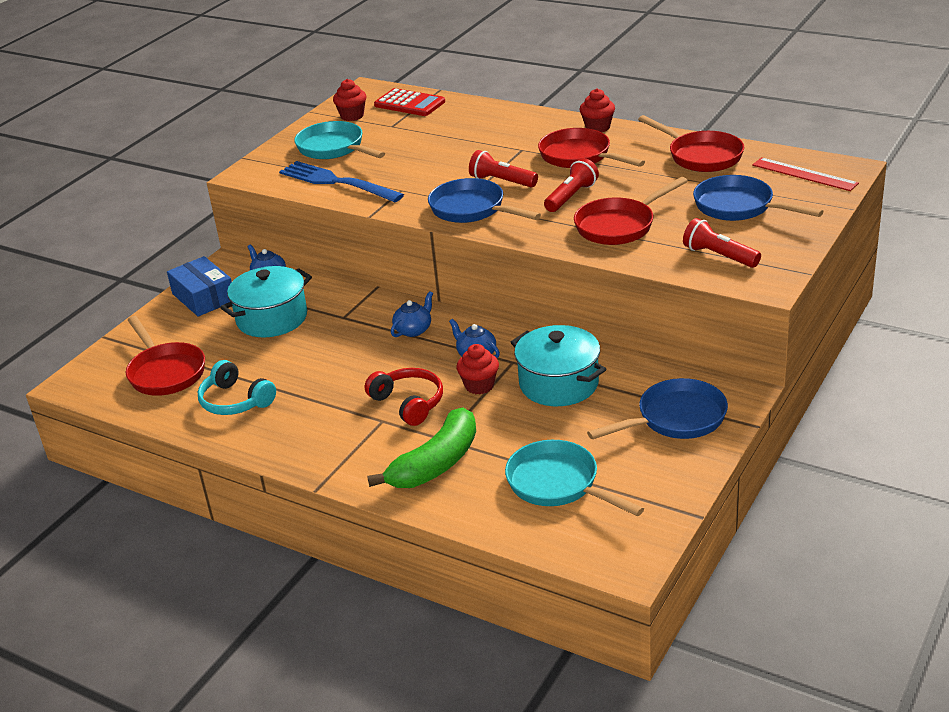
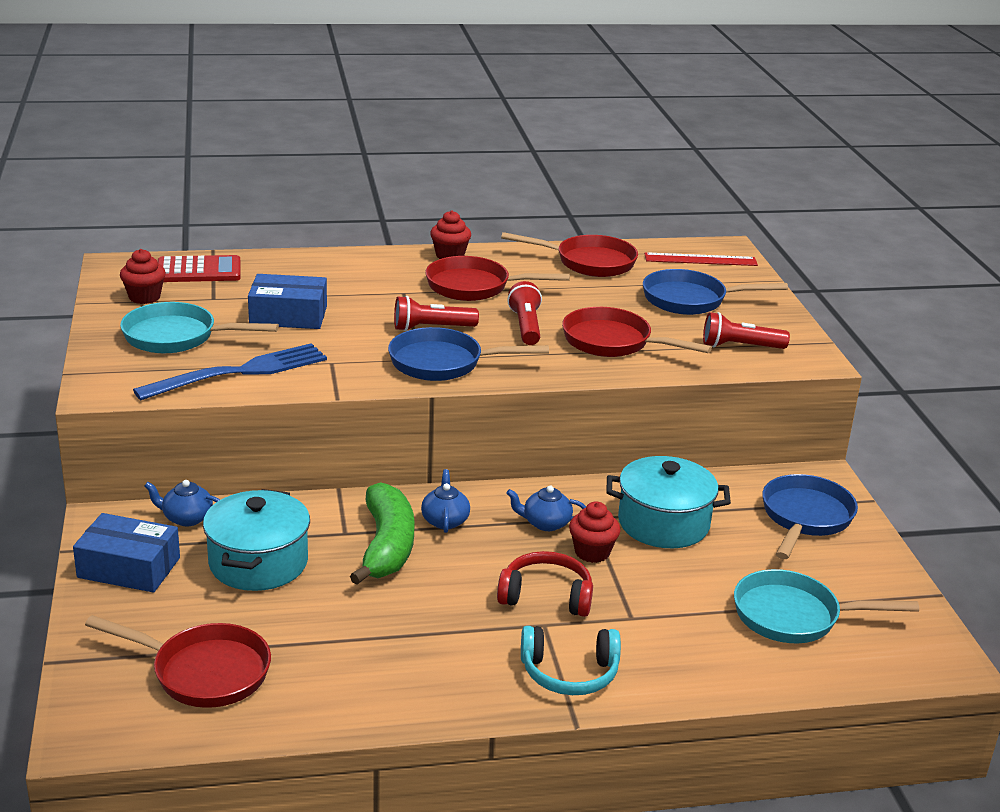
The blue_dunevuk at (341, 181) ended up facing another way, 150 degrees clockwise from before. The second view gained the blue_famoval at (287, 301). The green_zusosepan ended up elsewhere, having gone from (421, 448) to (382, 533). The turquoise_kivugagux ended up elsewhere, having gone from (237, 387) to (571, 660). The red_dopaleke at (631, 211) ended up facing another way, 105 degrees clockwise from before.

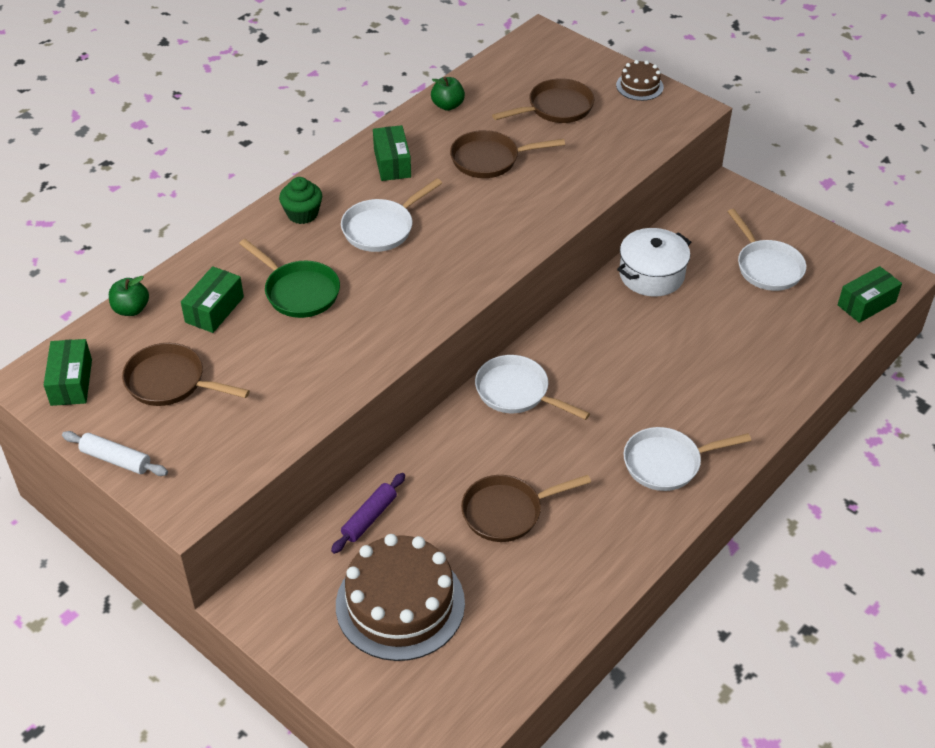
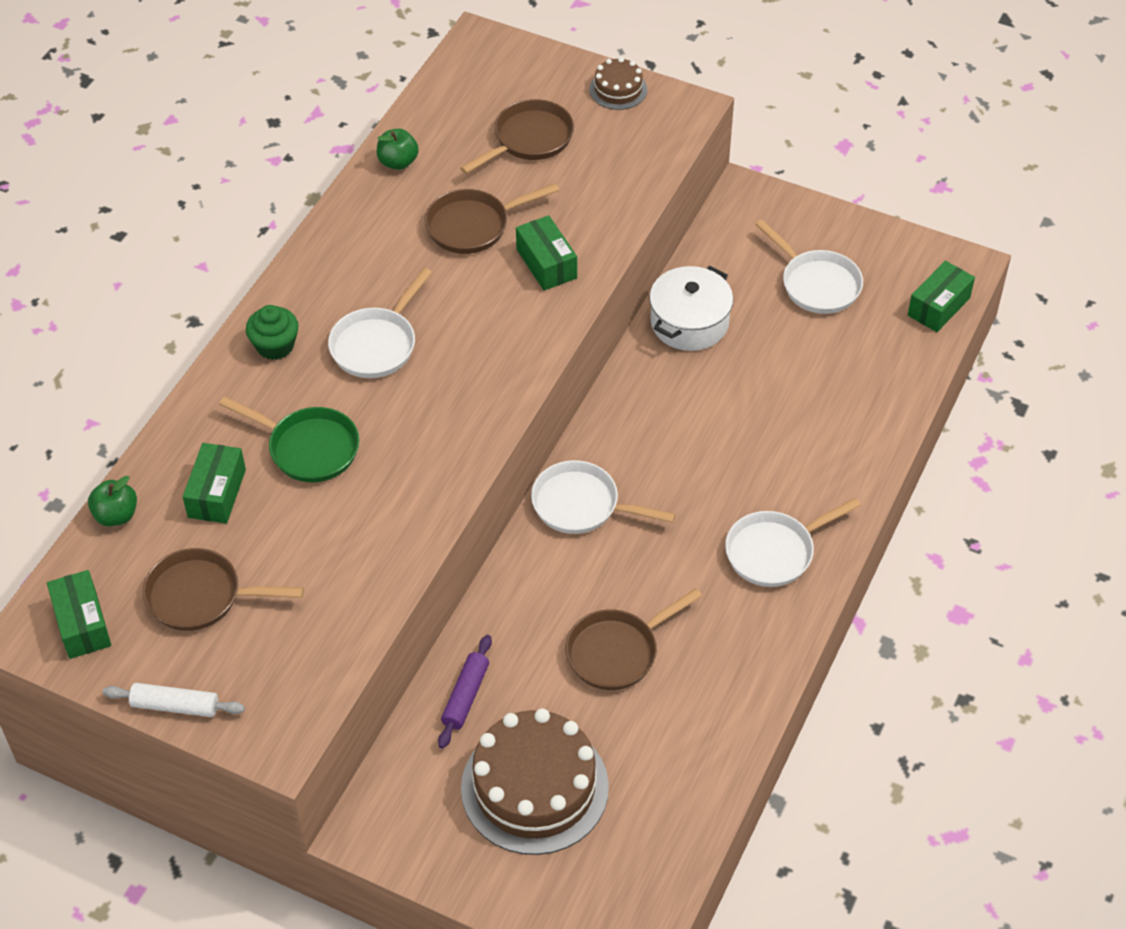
The green_famoval ended up elsewhere, having gone from (392, 153) to (546, 253).

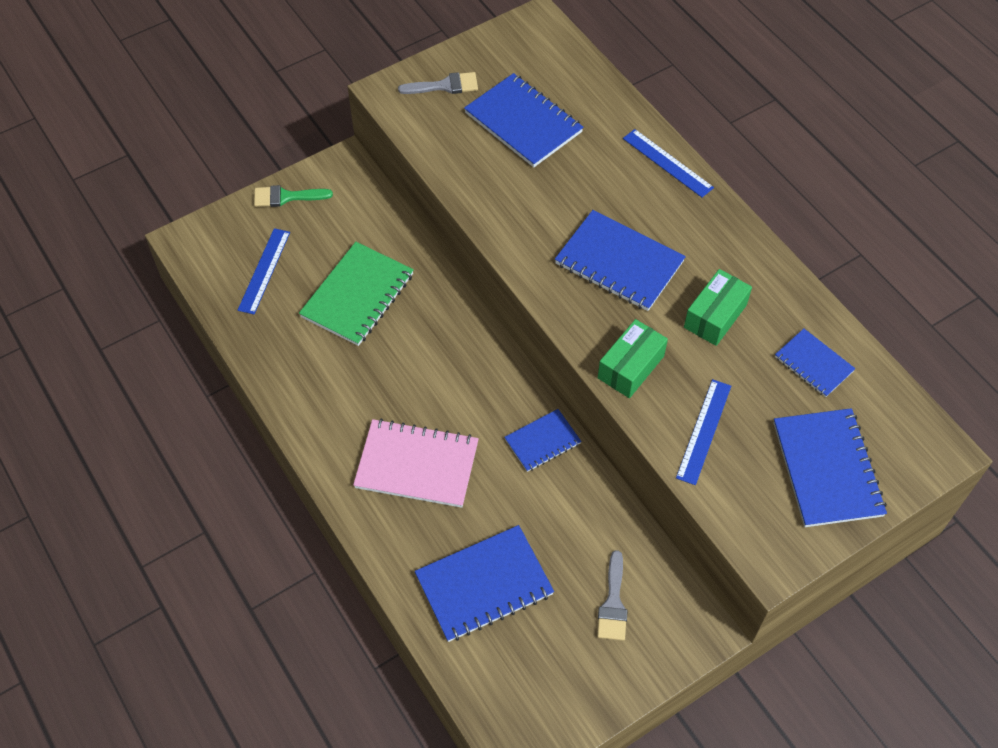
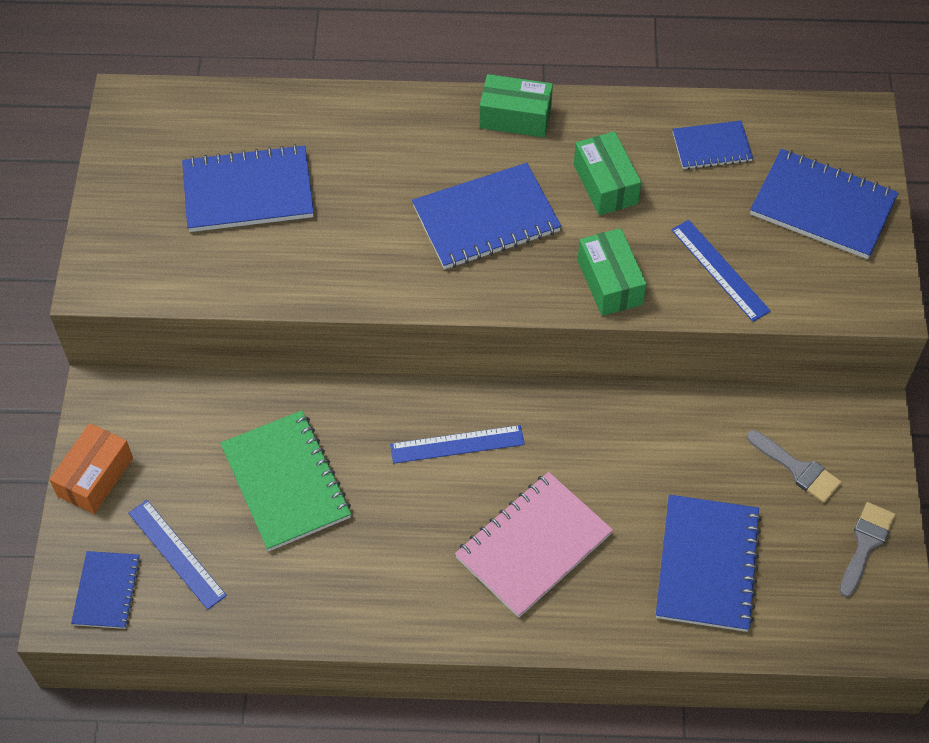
Where the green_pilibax stood at (293, 196), the orange_famoval came to stand at (91, 468). The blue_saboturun ended up elsewhere, having gone from (542, 440) to (106, 590). The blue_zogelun ended up elsewhere, having gone from (668, 163) to (457, 444). The second view gained the green_famoval at (516, 105). The grey_pilibax ended up elsewhere, having gone from (438, 83) to (867, 549).

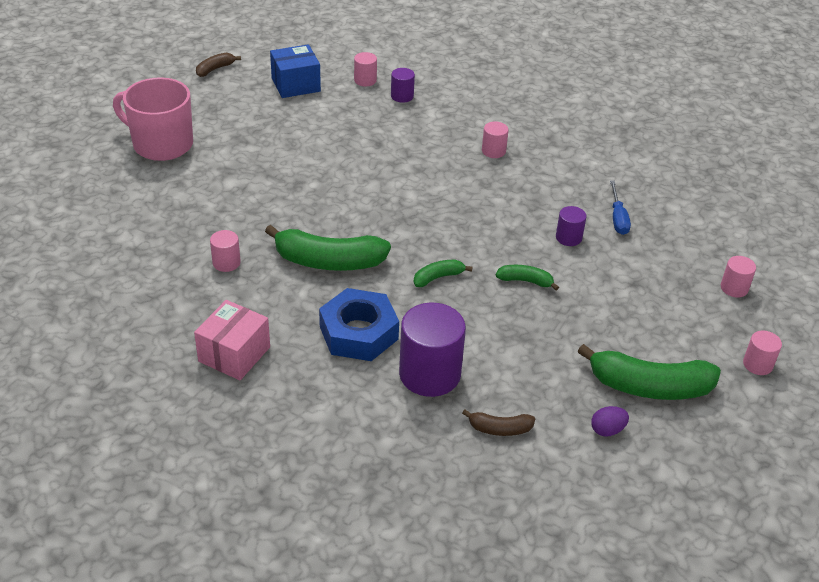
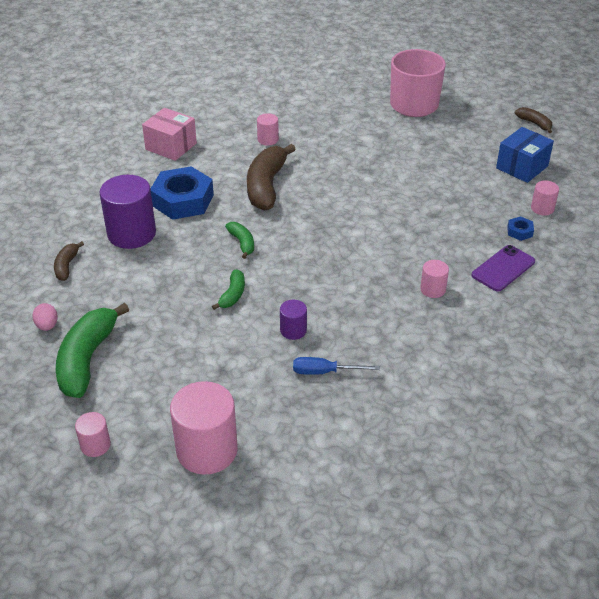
What was the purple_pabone at (610, 421) turned into the pink_pabone at (45, 317). The size of the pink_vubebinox at (738, 277) changed by a factor of 2.03. What was the green_zusosepan at (328, 248) turned into the brown_zusosepan at (271, 177). The second view gained the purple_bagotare at (503, 268). The blue_famoval at (295, 71) ended up facing another way, 60 degrees clockwise from before. Where the purple_vubebinox stood at (403, 85), the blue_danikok came to stand at (520, 228).

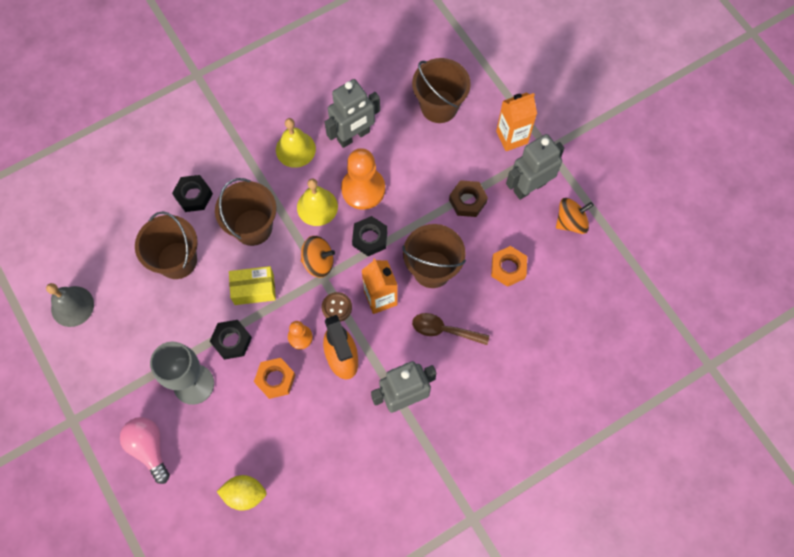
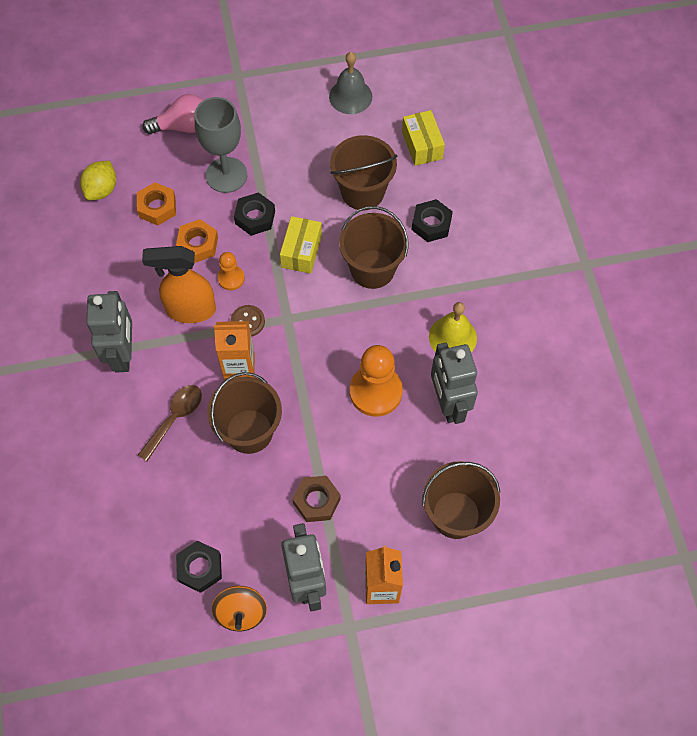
The orange_danikok ended up elsewhere, having gone from (509, 266) to (156, 203). The black_danikok ended up elsewhere, having gone from (370, 236) to (199, 567). The second view gained the yellow_famoval at (423, 138). The second view lost the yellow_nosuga at (317, 202). The second view lost the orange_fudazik at (318, 257).

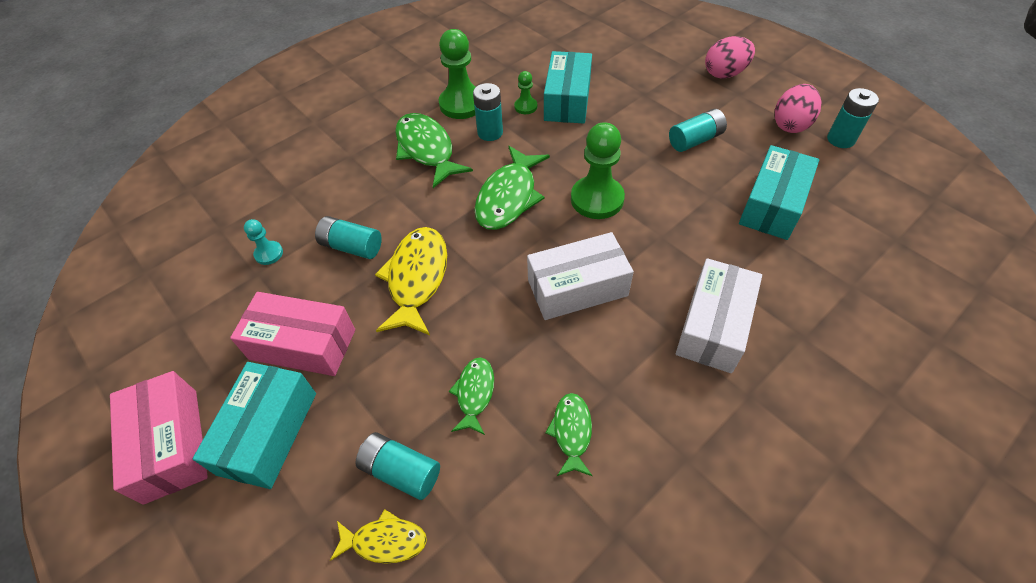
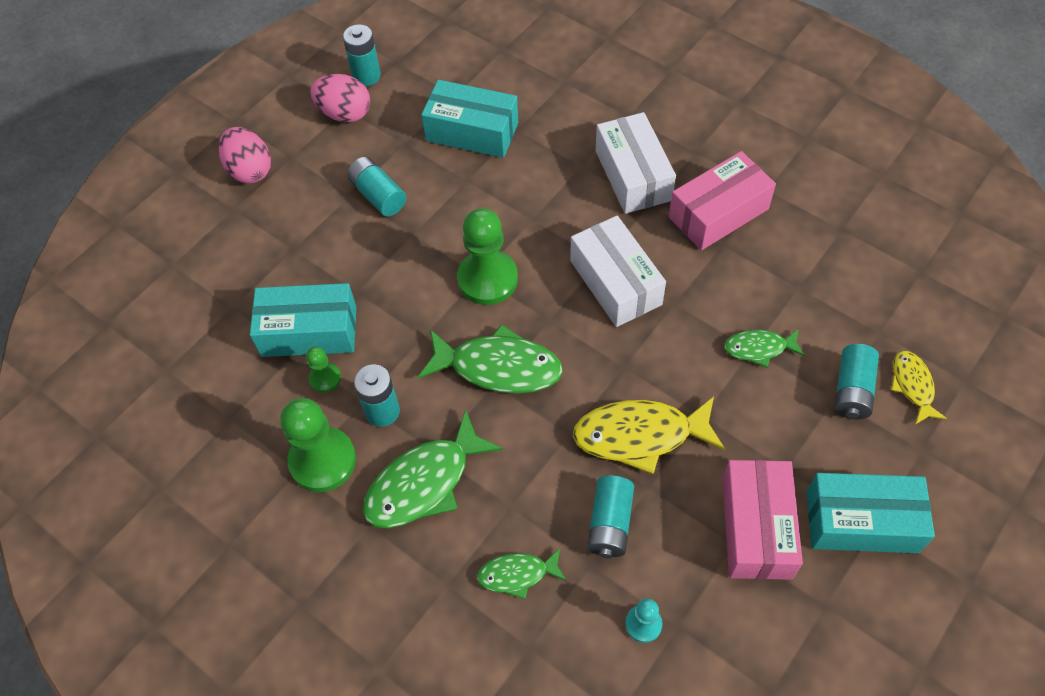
The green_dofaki ended up elsewhere, having gone from (568, 434) to (522, 573). The white_famoval at (719, 315) ended up facing another way, 60 degrees clockwise from before. The pink_famoval ended up elsewhere, having gone from (159, 438) to (722, 200).

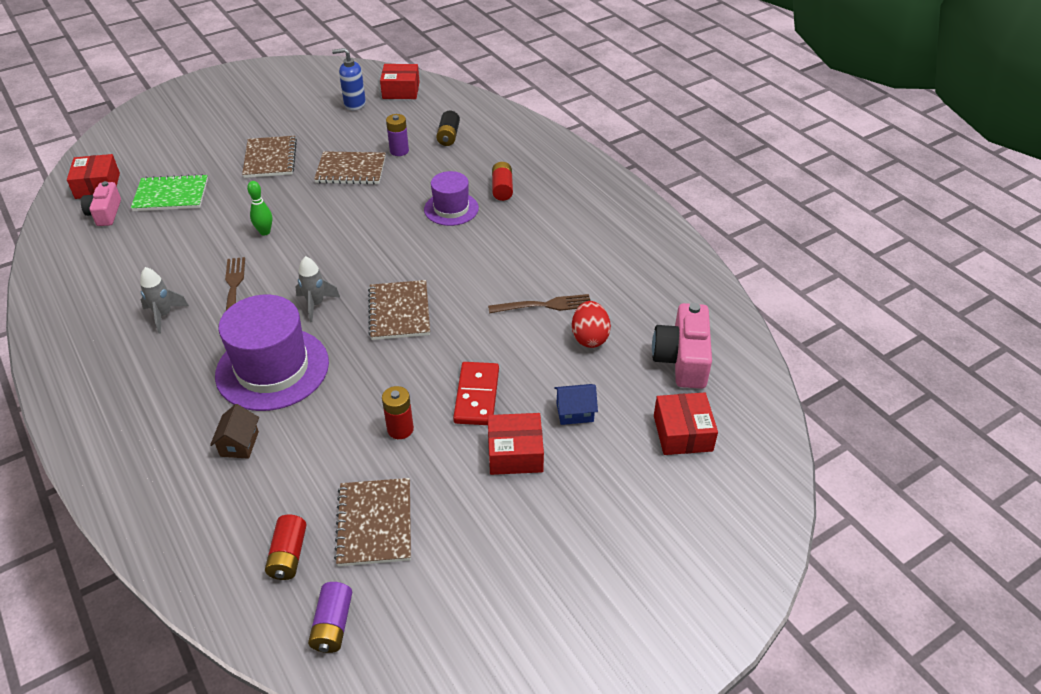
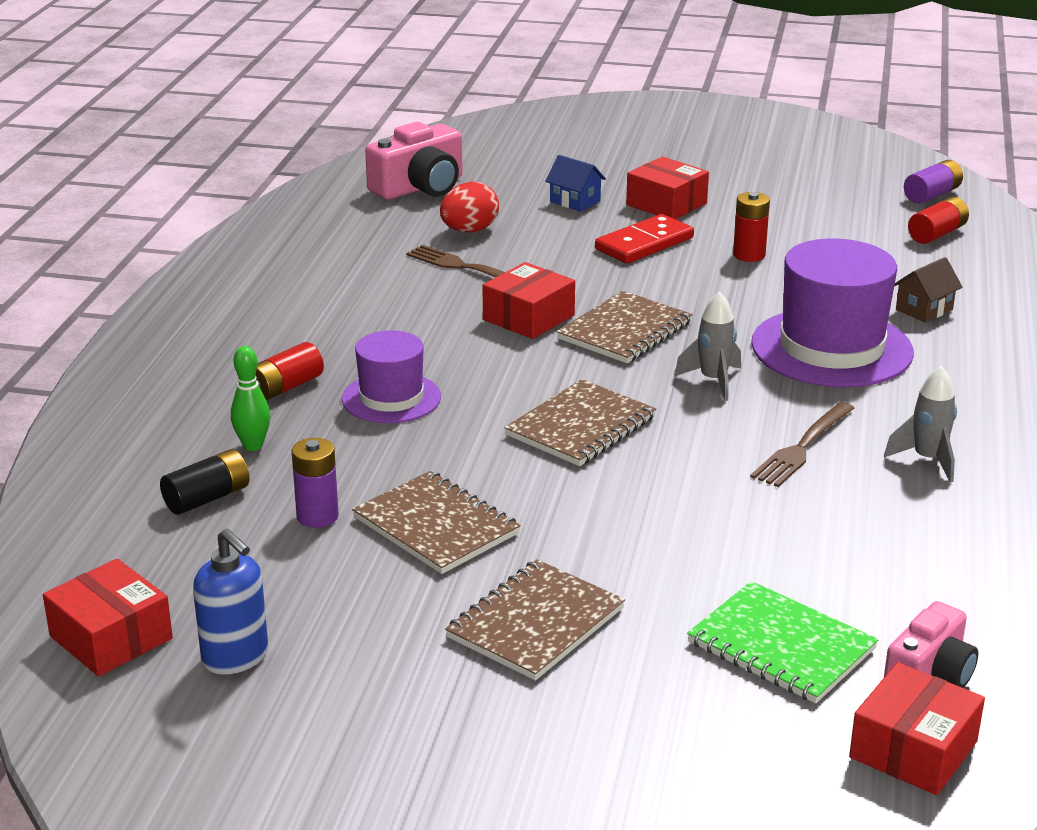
The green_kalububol ended up elsewhere, having gone from (259, 208) to (250, 398). The red_famoval ended up elsewhere, having gone from (686, 423) to (528, 300). The brown_saboturun ended up elsewhere, having gone from (372, 522) to (580, 422).

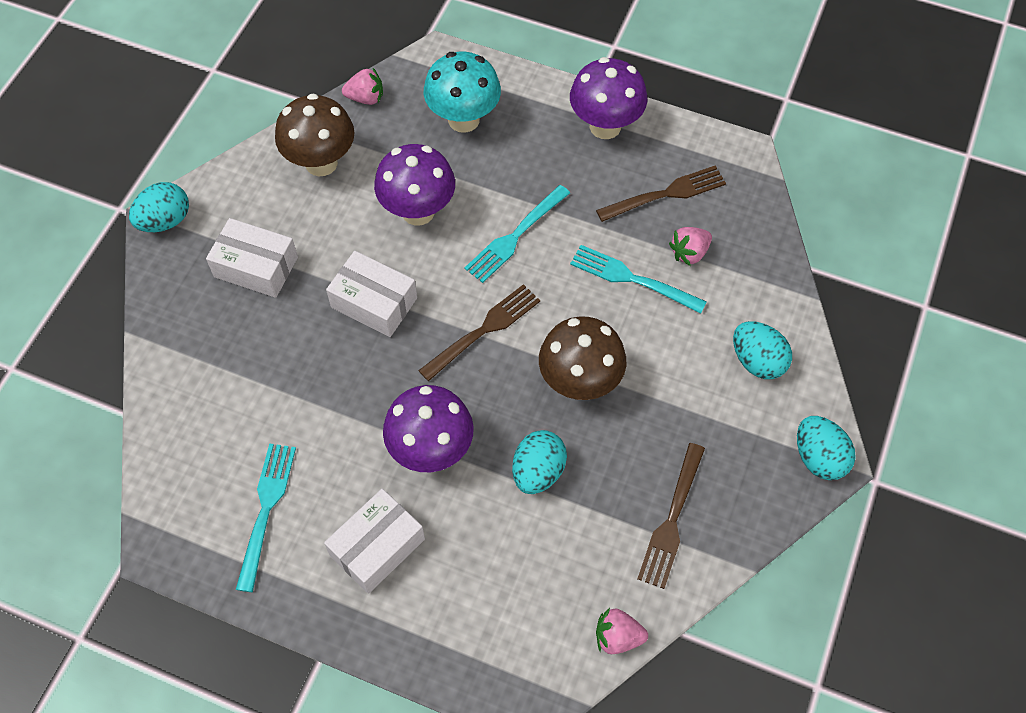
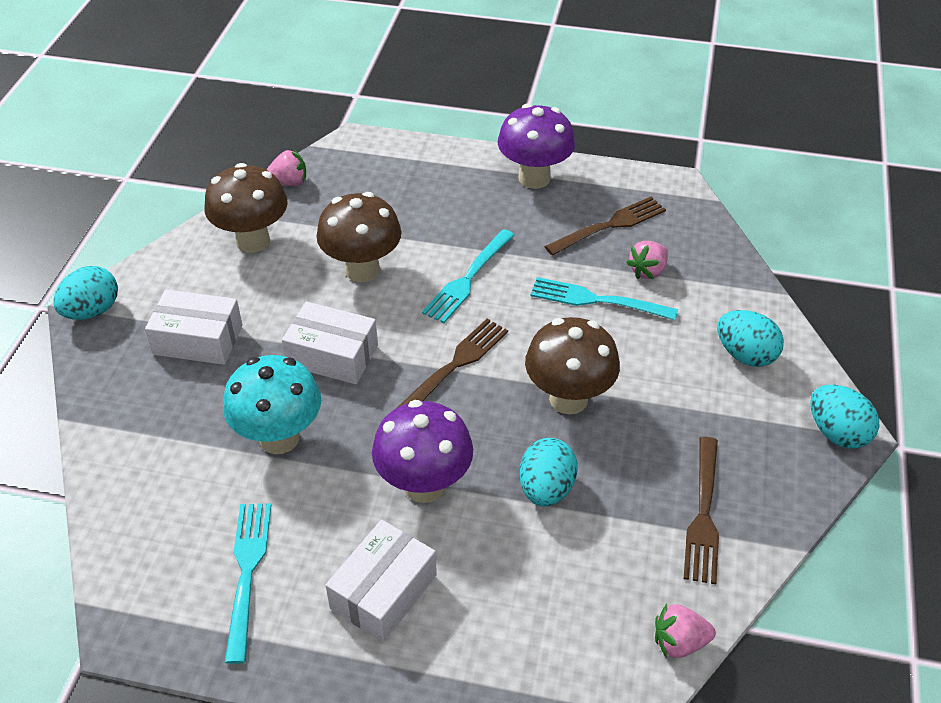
The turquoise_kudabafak ended up elsewhere, having gone from (462, 92) to (272, 404). What was the purple_kudabafak at (414, 185) turned into the brown_kudabafak at (359, 237).

